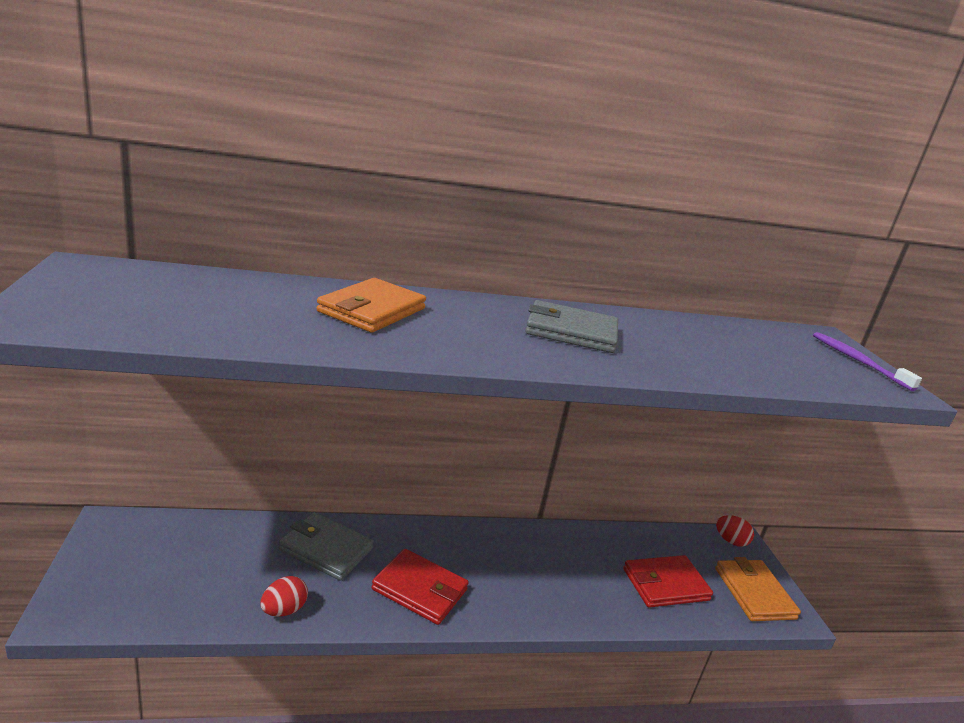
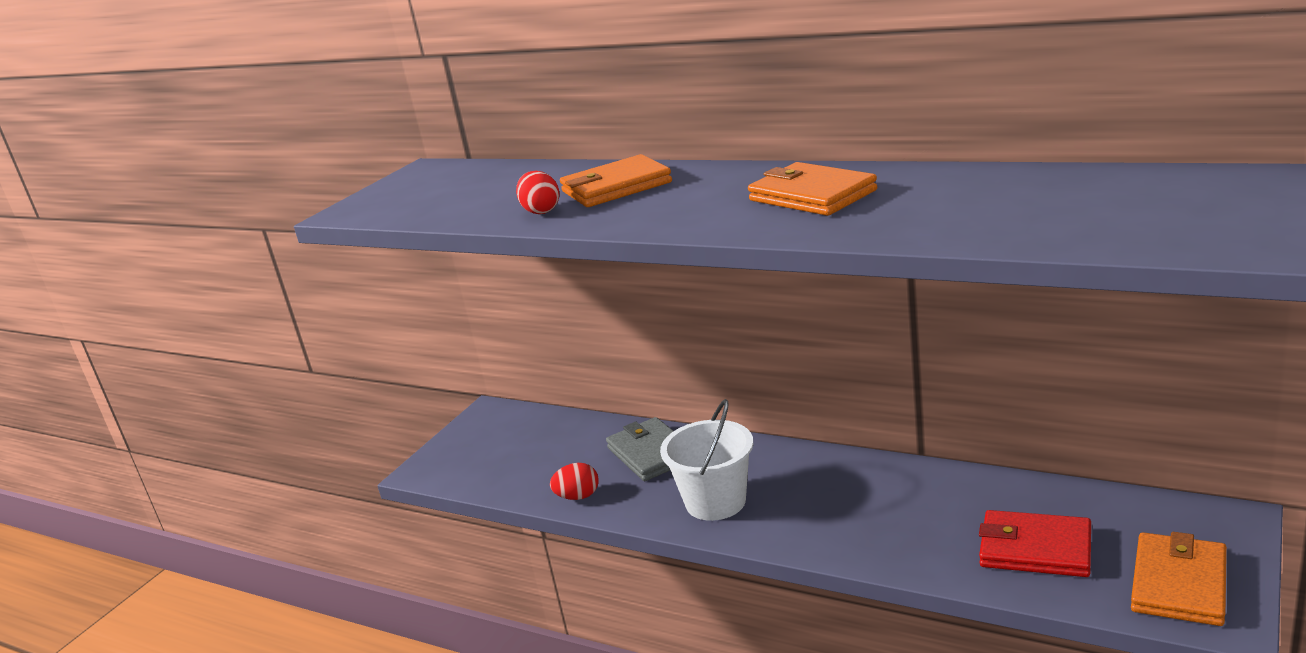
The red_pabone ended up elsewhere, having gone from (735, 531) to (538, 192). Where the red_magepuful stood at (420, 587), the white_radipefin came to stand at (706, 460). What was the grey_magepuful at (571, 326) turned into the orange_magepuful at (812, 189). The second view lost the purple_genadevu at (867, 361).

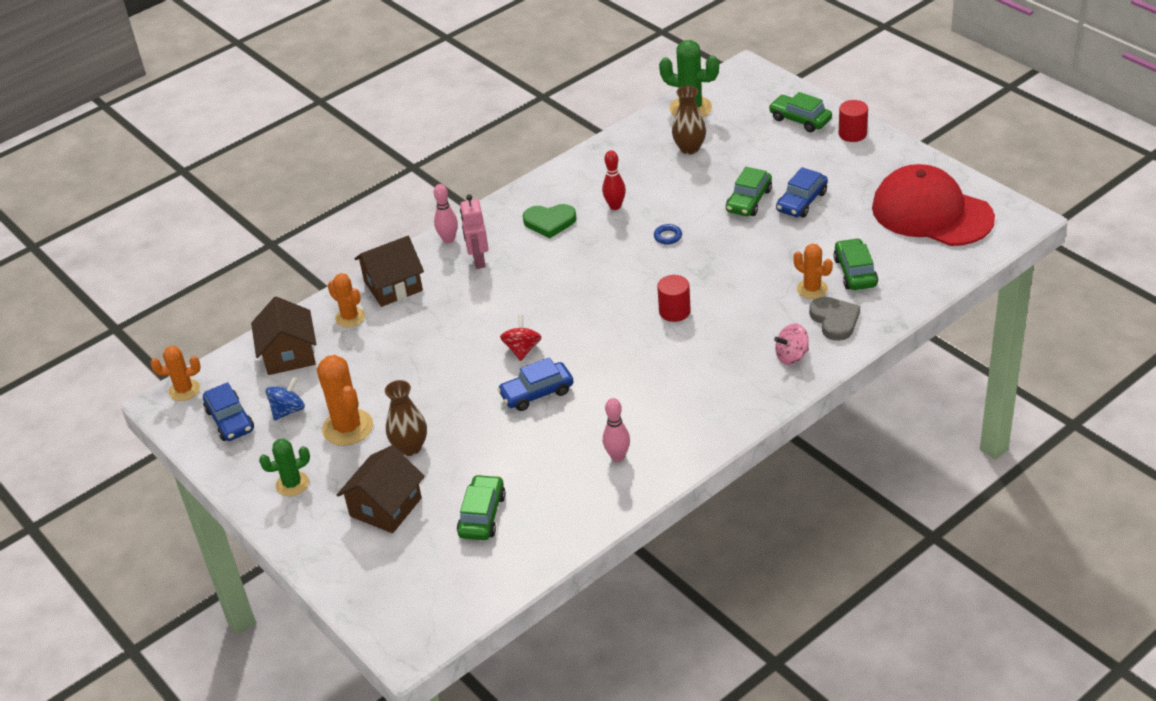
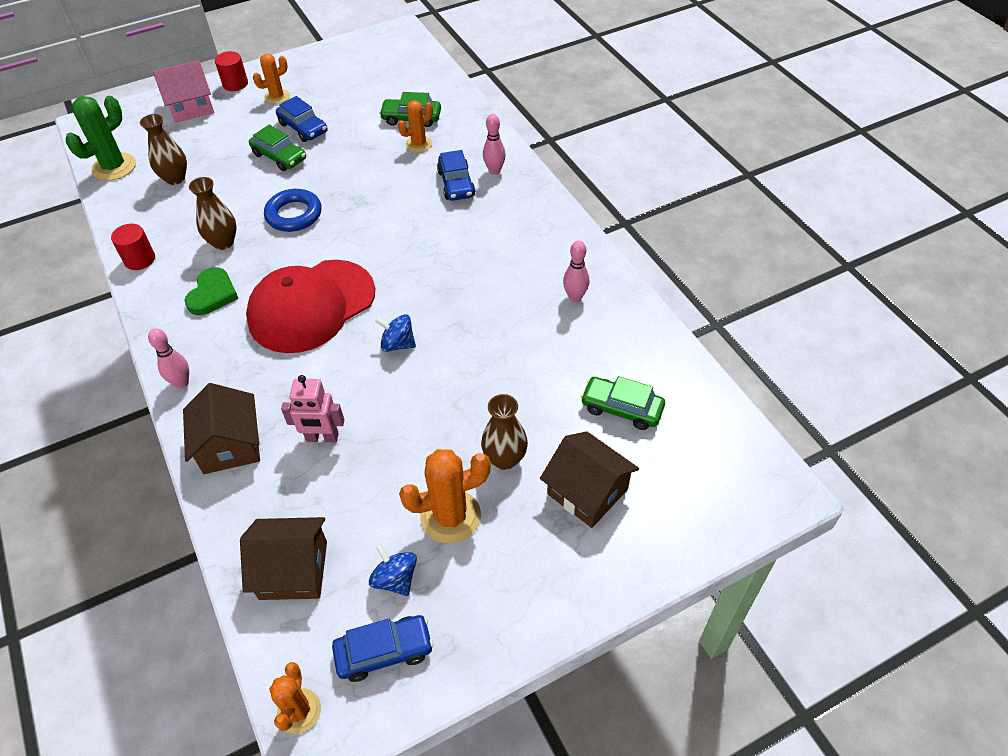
The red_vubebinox ended up elsewhere, having gone from (674, 298) to (133, 247). Where the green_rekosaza stood at (800, 112), the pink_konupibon came to stand at (183, 91). Where the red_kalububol stood at (614, 180), the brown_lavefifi came to stand at (213, 213). The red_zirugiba ended up elsewhere, having gone from (933, 205) to (310, 306). The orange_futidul ended up elsewhere, having gone from (346, 300) to (271, 79). The size of the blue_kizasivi at (668, 234) changed by a factor of 2.03. The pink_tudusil ended up elsewhere, having gone from (474, 231) to (312, 409). What was the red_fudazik at (521, 338) turned into the blue_fudazik at (395, 333). The blue_rekosaza ended up elsewhere, having gone from (535, 384) to (456, 175). Where the pink_fudazik stood at (791, 344), the pink_kalububol came to stand at (494, 144). The second view lost the green_futidul at (284, 467). The second view lost the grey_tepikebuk at (834, 319).

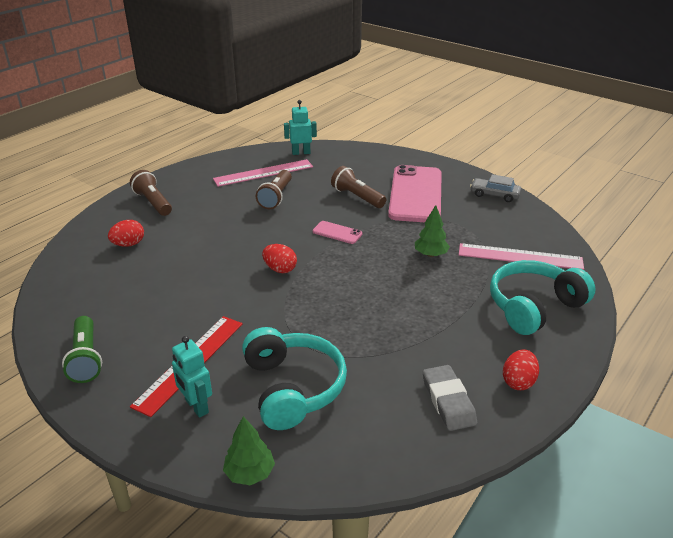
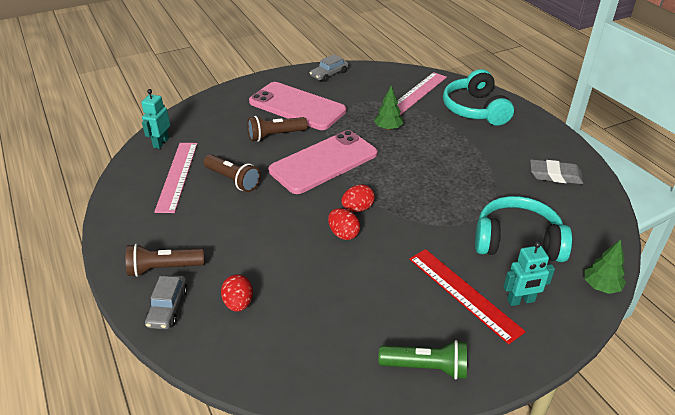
The second view gained the grey_rekosaza at (166, 302). The size of the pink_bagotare at (338, 232) changed by a factor of 2.37. The red_pabone ended up elsewhere, having gone from (521, 370) to (344, 224).

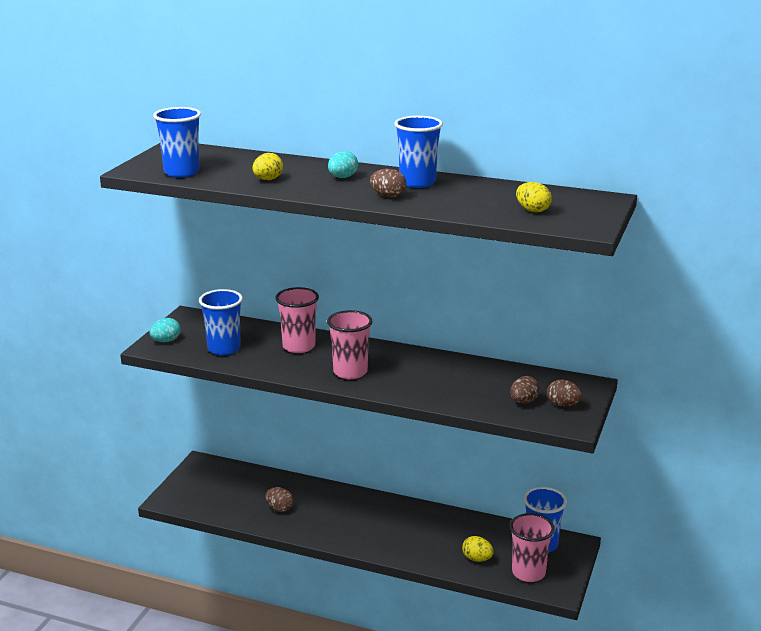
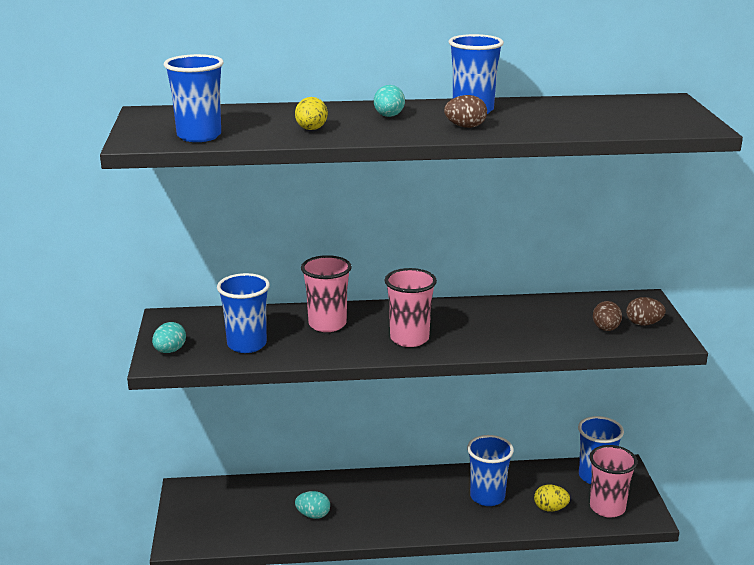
What was the brown_pabone at (279, 499) turned into the turquoise_pabone at (312, 505). The second view gained the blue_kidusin at (490, 470). The second view lost the yellow_pabone at (534, 197).

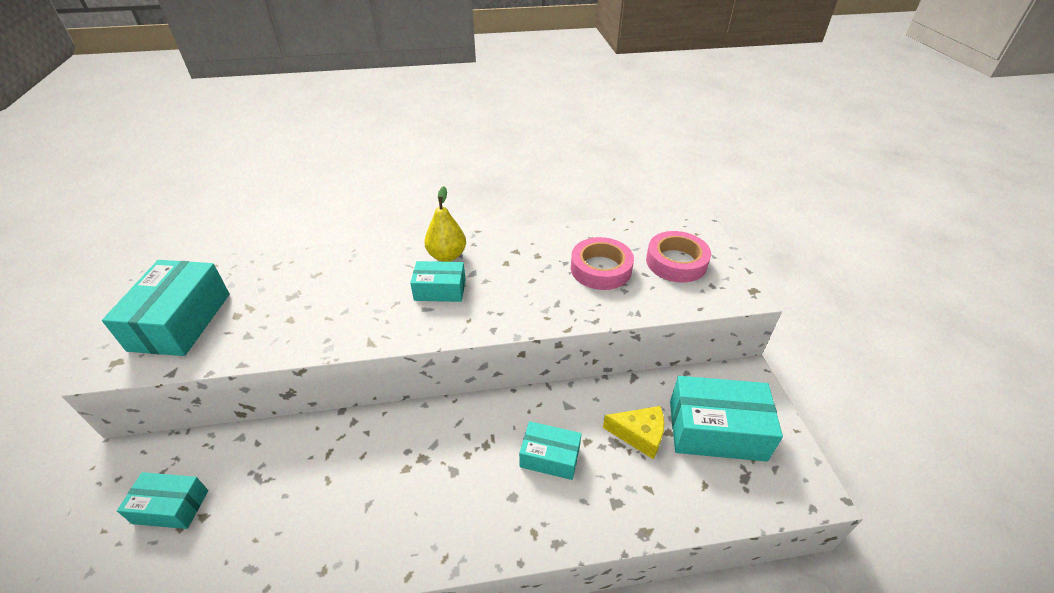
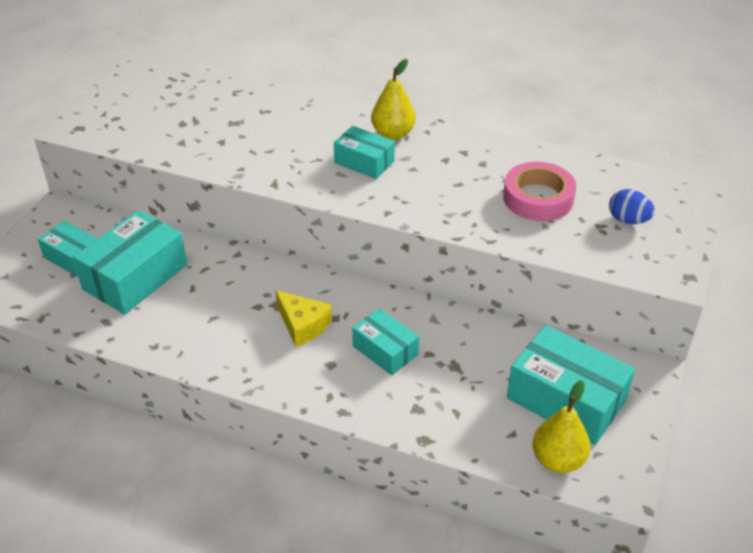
The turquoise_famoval ended up elsewhere, having gone from (166, 308) to (130, 262). The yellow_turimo ended up elsewhere, having gone from (633, 433) to (303, 318). The second view gained the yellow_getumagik at (561, 426). Where the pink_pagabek stood at (678, 257), the blue_pabone came to stand at (632, 206).

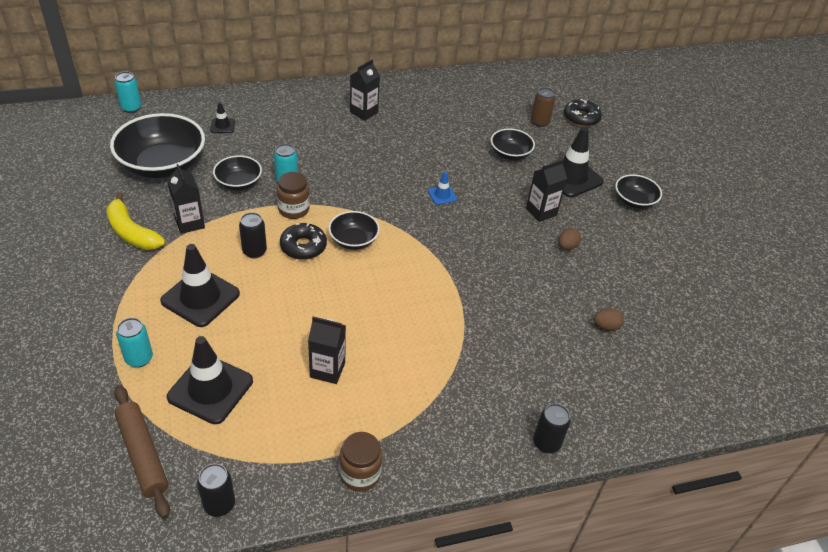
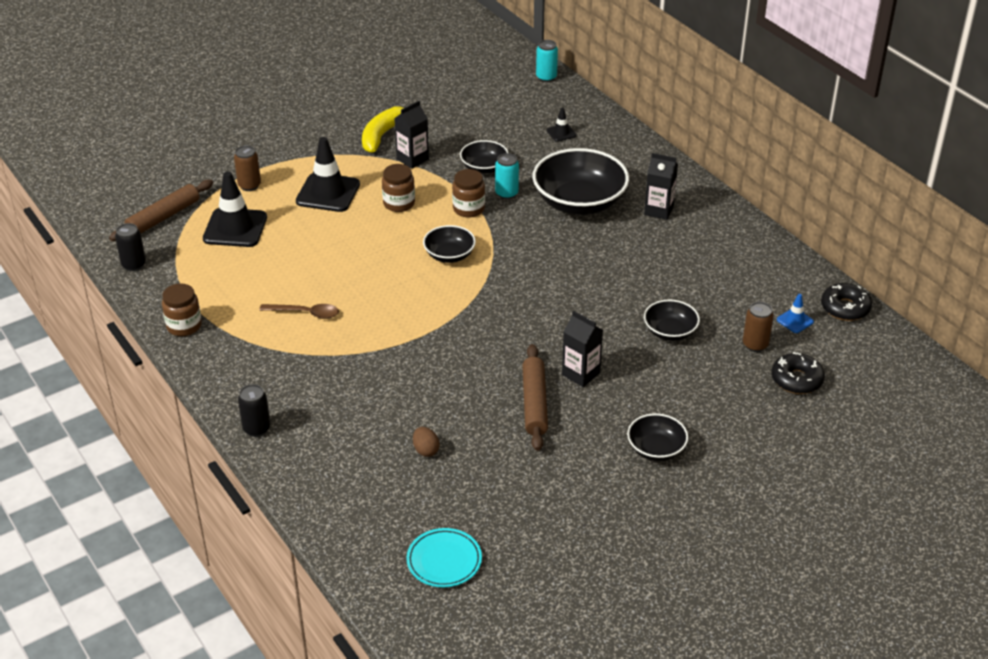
What was the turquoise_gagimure at (134, 343) turned into the brown_gagimure at (247, 168). The second view gained the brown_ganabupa at (299, 311). Where the black_gagimure stood at (253, 235), the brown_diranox came to stand at (398, 188). The second view gained the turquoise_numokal at (444, 557). Where the brown_pabone stood at (569, 239), the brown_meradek came to stand at (535, 397). The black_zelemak ended up elsewhere, having gone from (157, 145) to (581, 181). The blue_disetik ended up elsewhere, having gone from (442, 188) to (795, 313). The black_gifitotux ended up elsewhere, having gone from (303, 241) to (846, 302). The second view lost the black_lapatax at (327, 350). The second view lost the black_disetik at (572, 162).

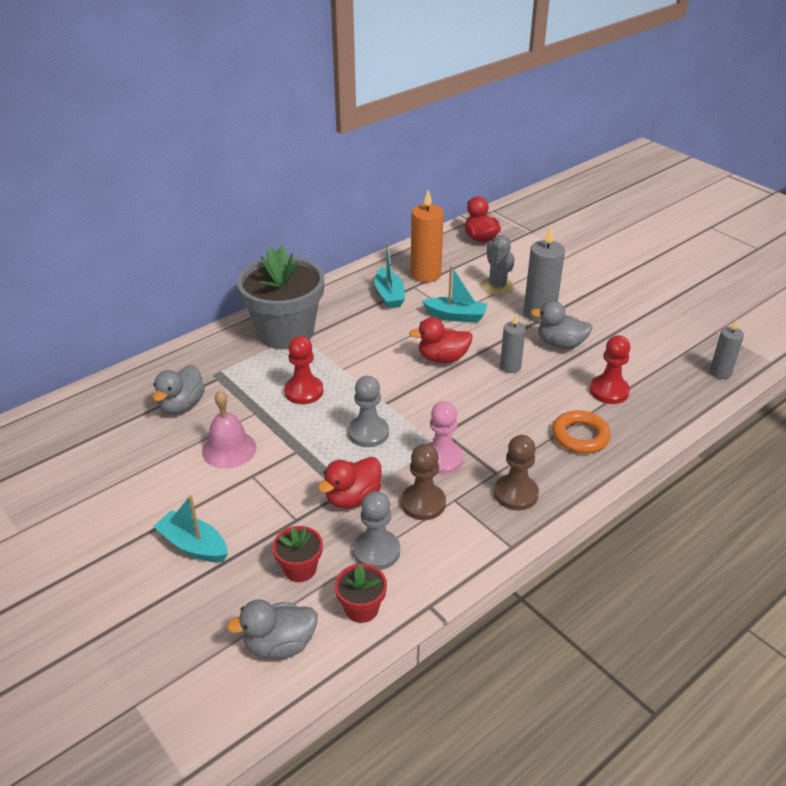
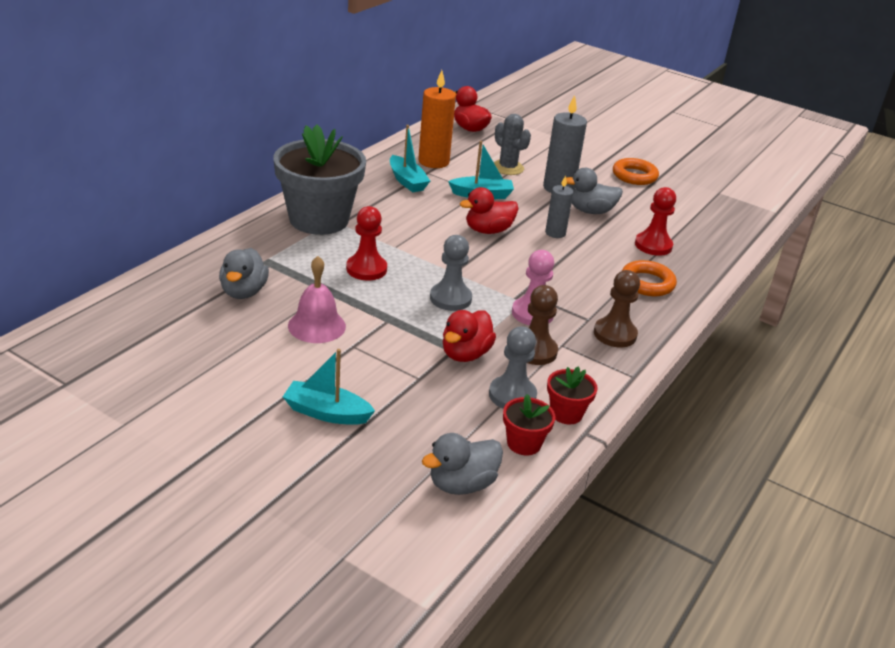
The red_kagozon ended up elsewhere, having gone from (297, 554) to (572, 395). The second view gained the orange_kizasivi at (636, 171). The second view lost the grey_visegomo at (727, 349).

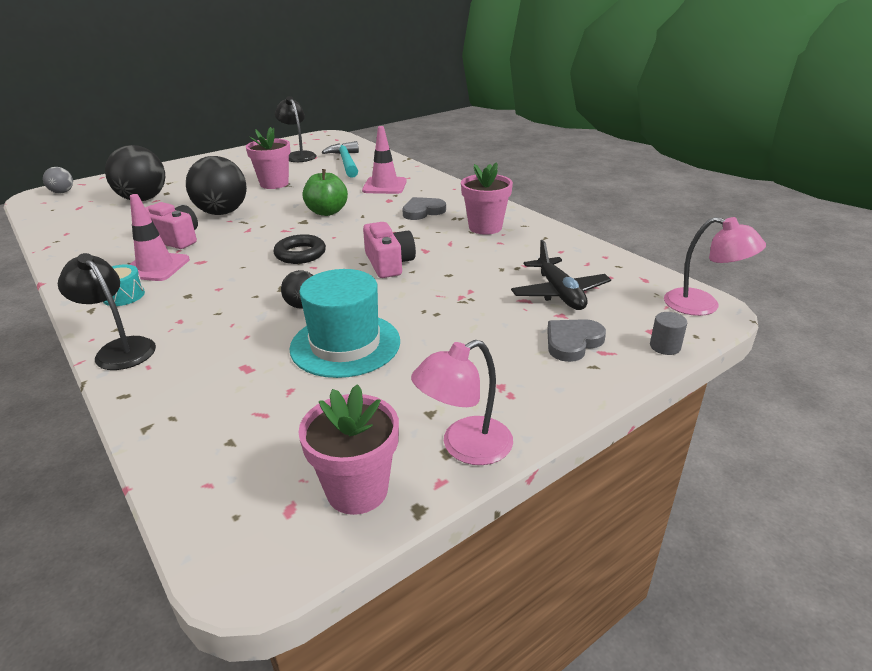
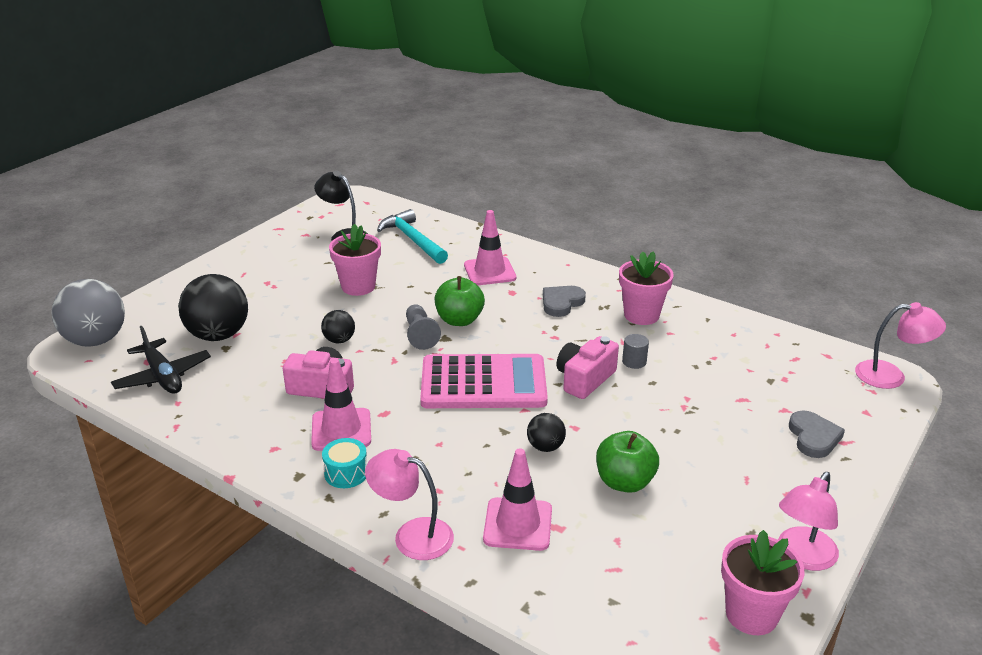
The size of the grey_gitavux at (58, 180) changed by a factor of 2.00. The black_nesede ended up elsewhere, having gone from (561, 275) to (161, 360). The size of the black_gitavux at (216, 185) changed by a factor of 0.50. What was the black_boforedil at (107, 311) turned into the pink_boforedil at (409, 504). The second view gained the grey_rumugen at (423, 327). Where the black_kizasivi stood at (299, 249), the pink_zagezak came to stand at (484, 381). The second view gained the pink_disetik at (517, 499). The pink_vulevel at (389, 250) ended up facing another way, 105 degrees counterclockwise from before. Where the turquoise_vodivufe stood at (344, 323), the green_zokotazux came to stand at (627, 462). The grey_vubebinox ended up elsewhere, having gone from (668, 333) to (635, 351). The grey_tepikebuk at (576, 340) ended up facing another way, 150 degrees clockwise from before.

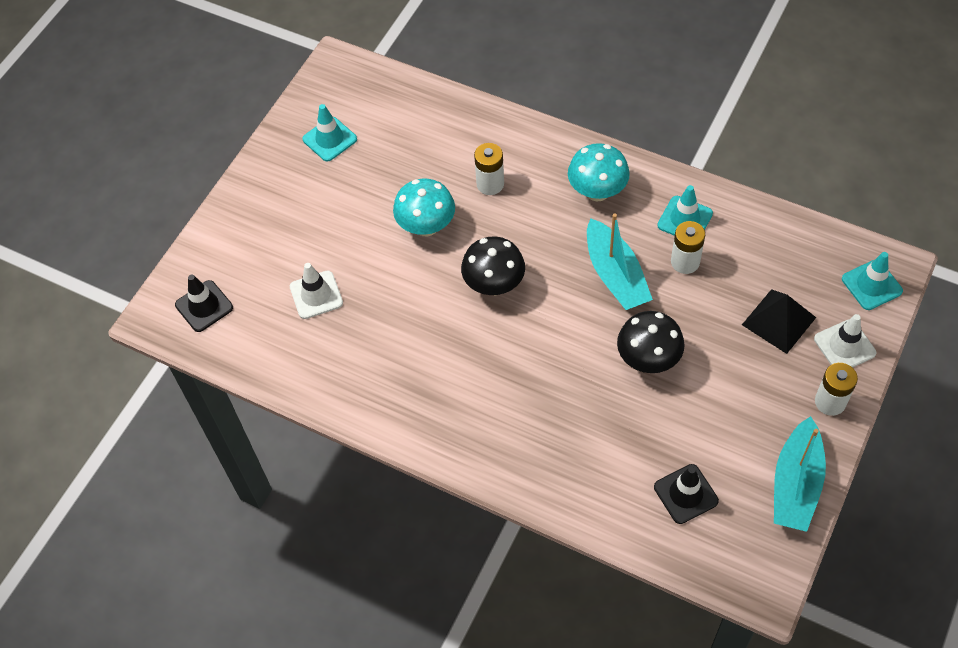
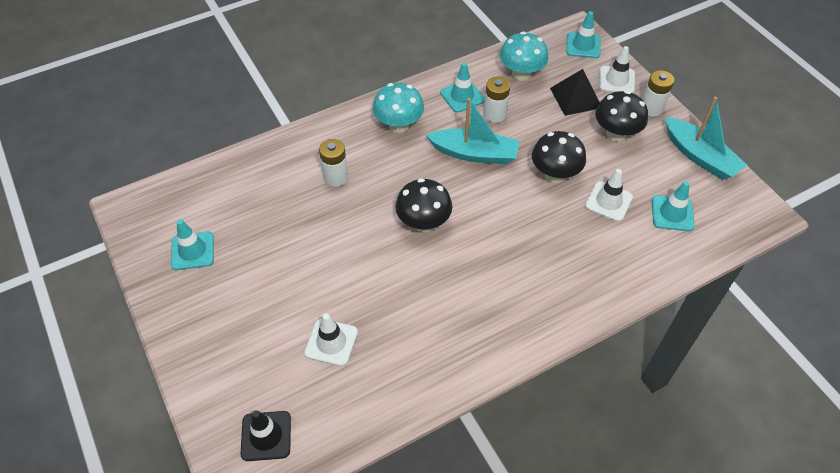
The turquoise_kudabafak ended up elsewhere, having gone from (424, 208) to (524, 56). The second view gained the white_disetik at (609, 195). The second view gained the black_kudabafak at (621, 116). What was the black_disetik at (686, 494) turned into the turquoise_disetik at (673, 206).

